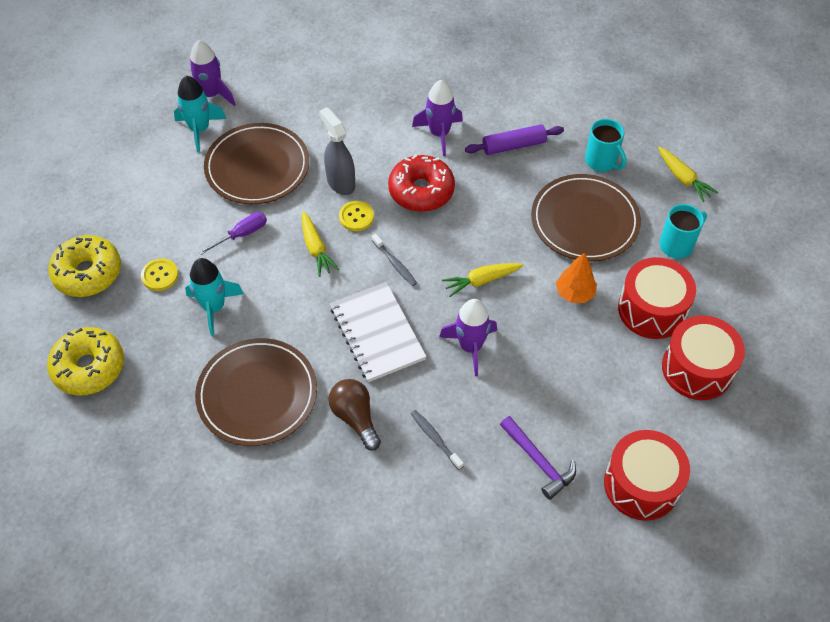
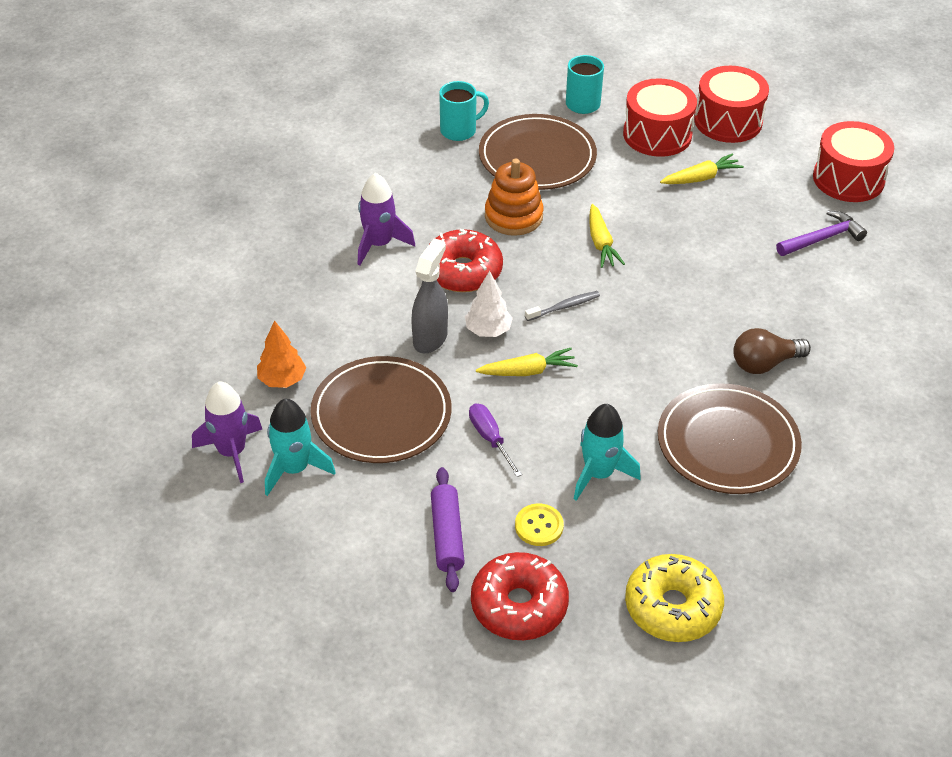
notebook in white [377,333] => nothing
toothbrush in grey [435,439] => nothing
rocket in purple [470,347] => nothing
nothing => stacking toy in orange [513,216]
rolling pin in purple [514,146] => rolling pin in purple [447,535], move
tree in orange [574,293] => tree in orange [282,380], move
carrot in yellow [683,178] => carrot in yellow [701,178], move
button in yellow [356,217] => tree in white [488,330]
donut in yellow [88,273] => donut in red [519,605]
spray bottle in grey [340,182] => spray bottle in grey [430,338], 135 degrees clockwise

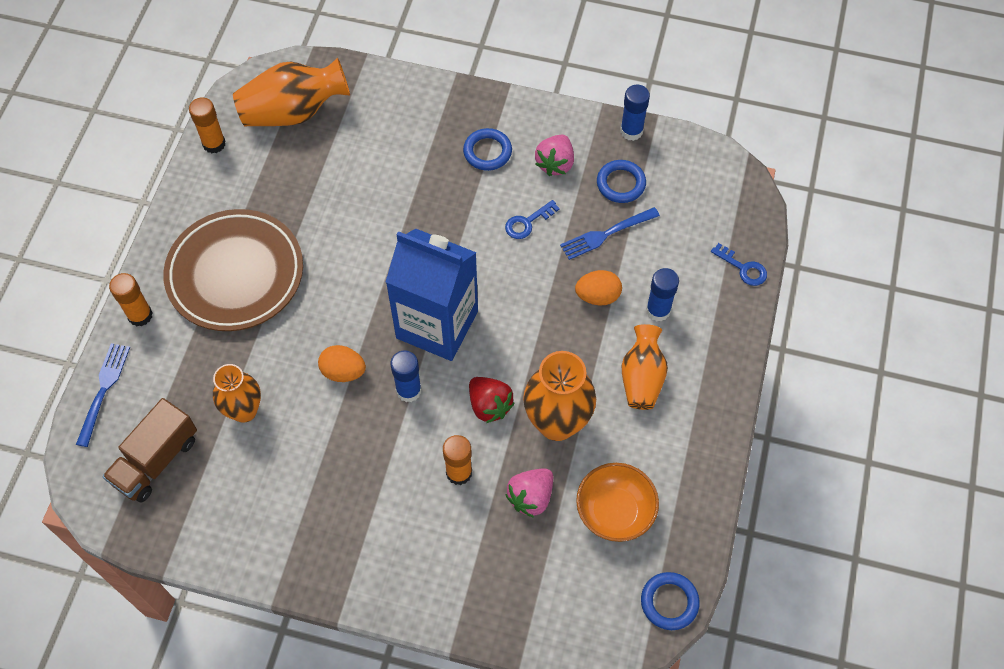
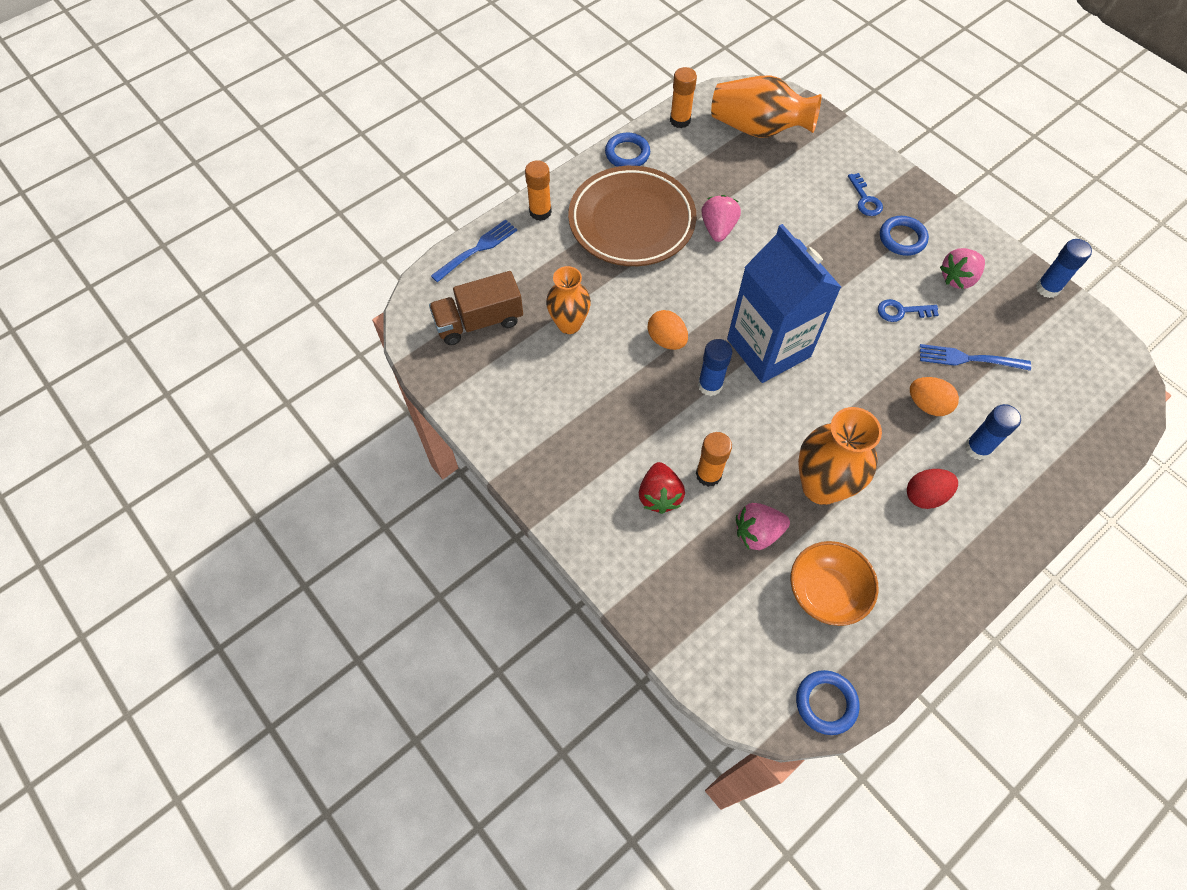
nothing => strawberry in pink [718,229]
strawberry in red [489,405] => strawberry in red [659,495], move
ring in blue [621,184] => ring in blue [627,154], move
key in blue [743,268] => key in blue [865,199], move
vase in orange [642,378] => egg in red [925,495]

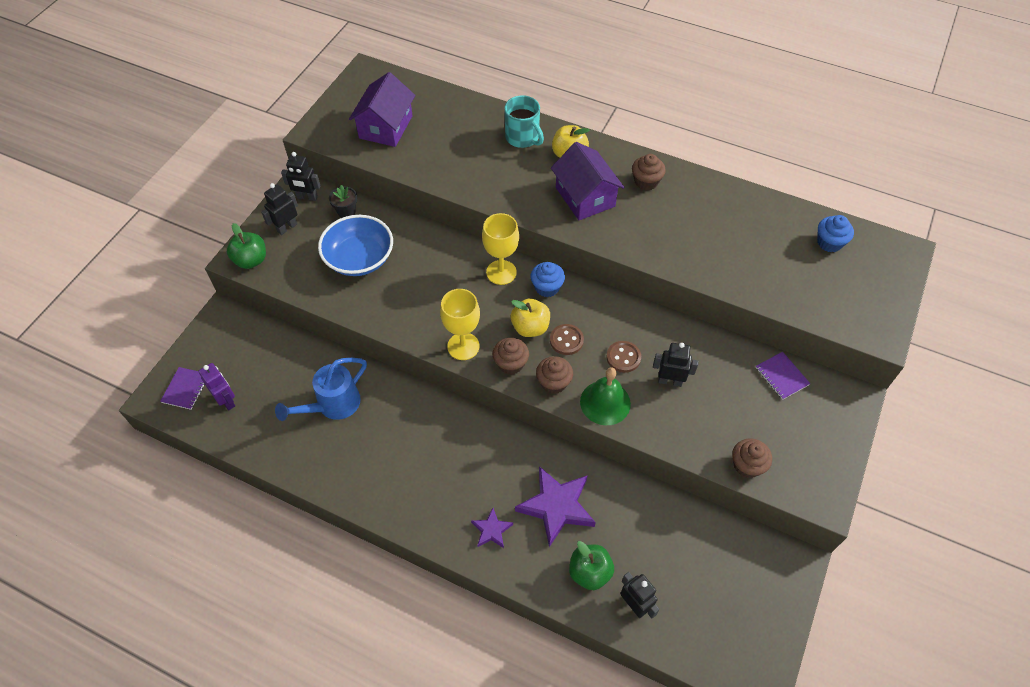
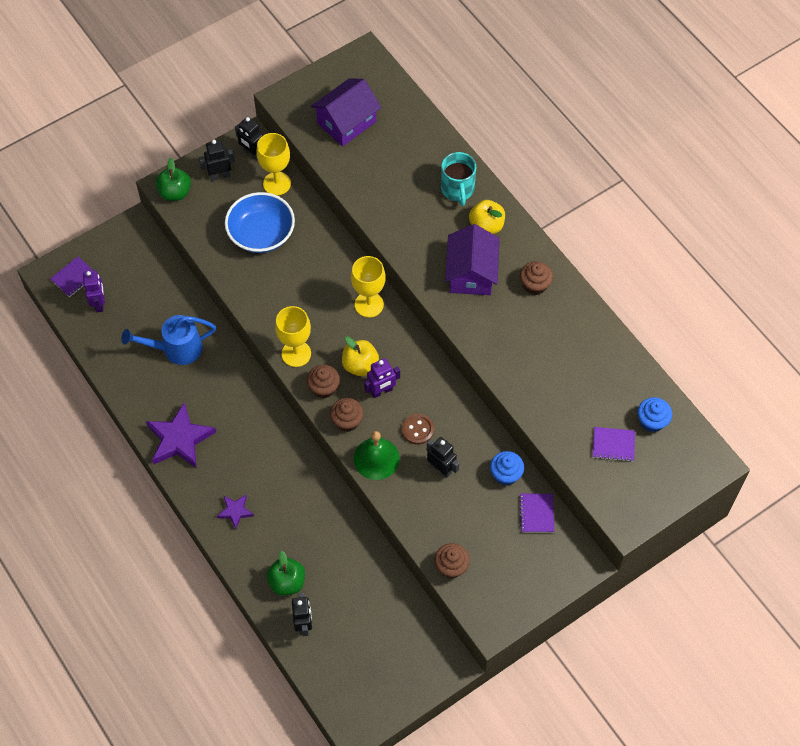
nothing => notebook in purple [613,445]
star in purple [556,507] => star in purple [179,439], move
cupcake in blue [547,287] => cupcake in blue [506,474], move
flower pot in black [346,211] => goblet in yellow [277,183]
button in brown [566,340] => robot in purple [382,391]

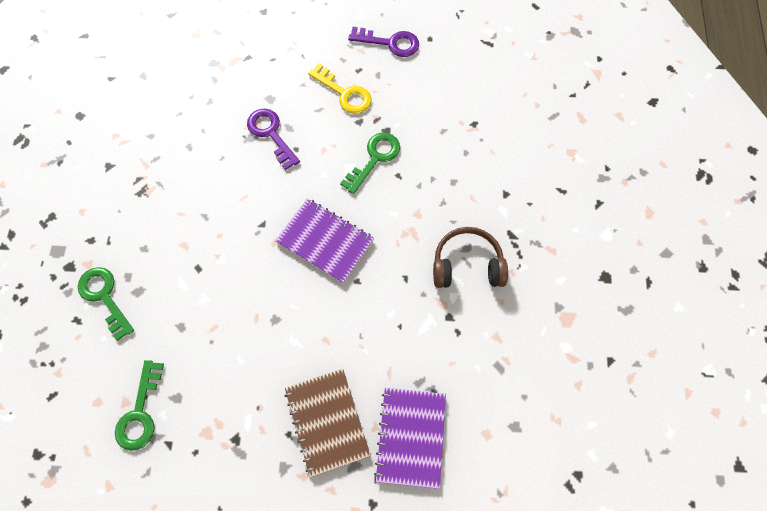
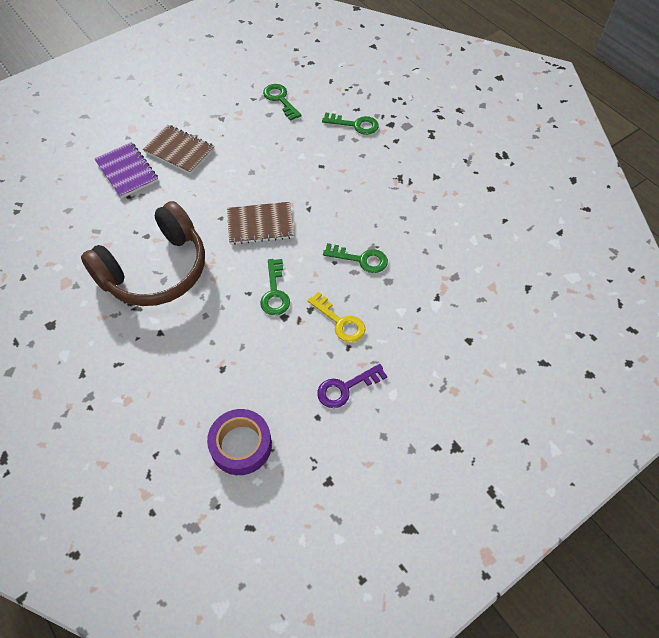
nothing => tape in purple [241,445]
key in purple [271,134] => key in green [361,259]
notebook in purple [325,241] => notebook in brown [260,224]
key in yellow [344,93] => key in yellow [340,322], 135 degrees counterclockwise
headphones in brown [467,265] => headphones in brown [155,270], x1.89

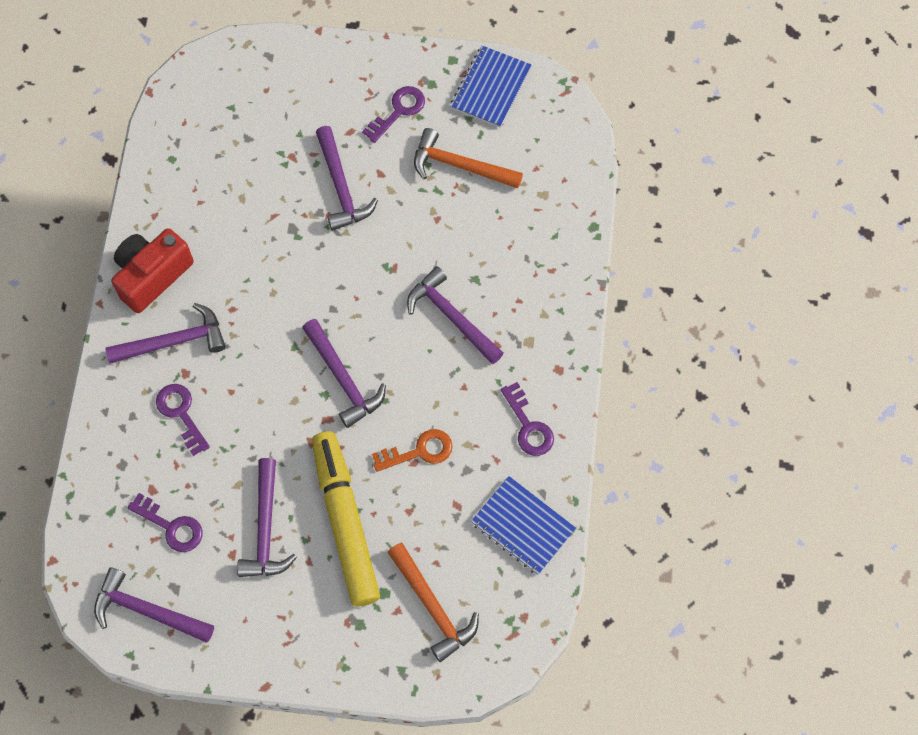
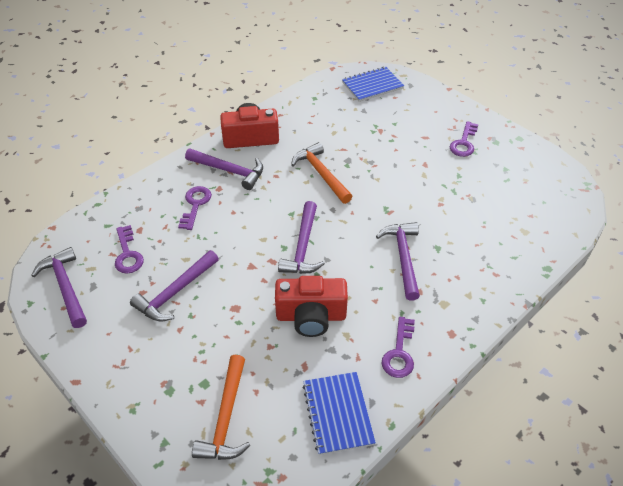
marker in yellow [345,522] => nothing
hammer in purple [341,187] => nothing
hammer in orange [460,166] => hammer in orange [321,174], move
notebook in blue [490,88] => notebook in blue [372,85], move
key in orange [419,451] => camera in red [311,316]
key in purple [398,111] => key in purple [464,143], 120 degrees clockwise

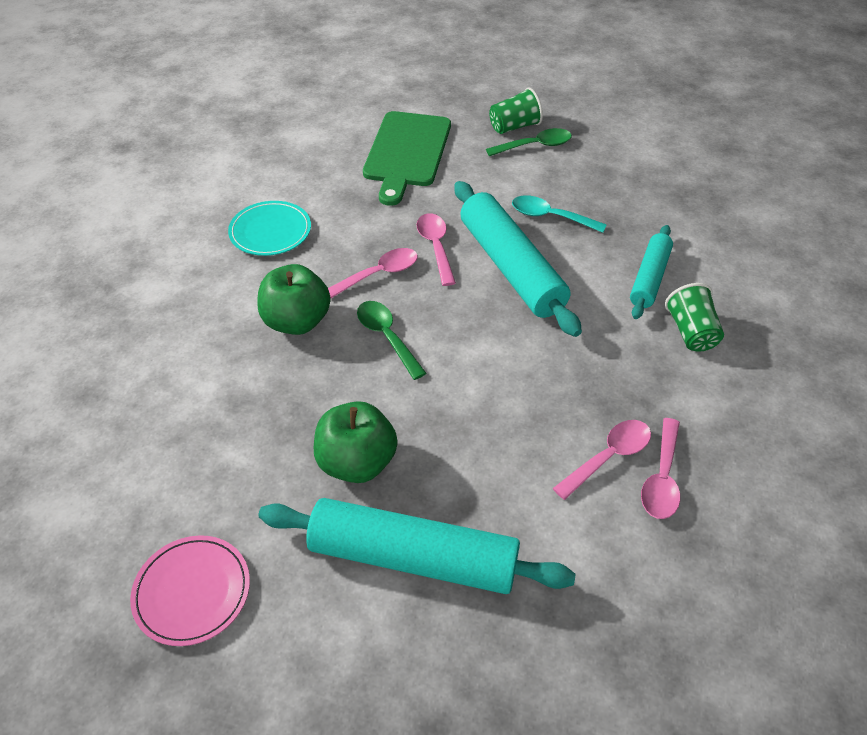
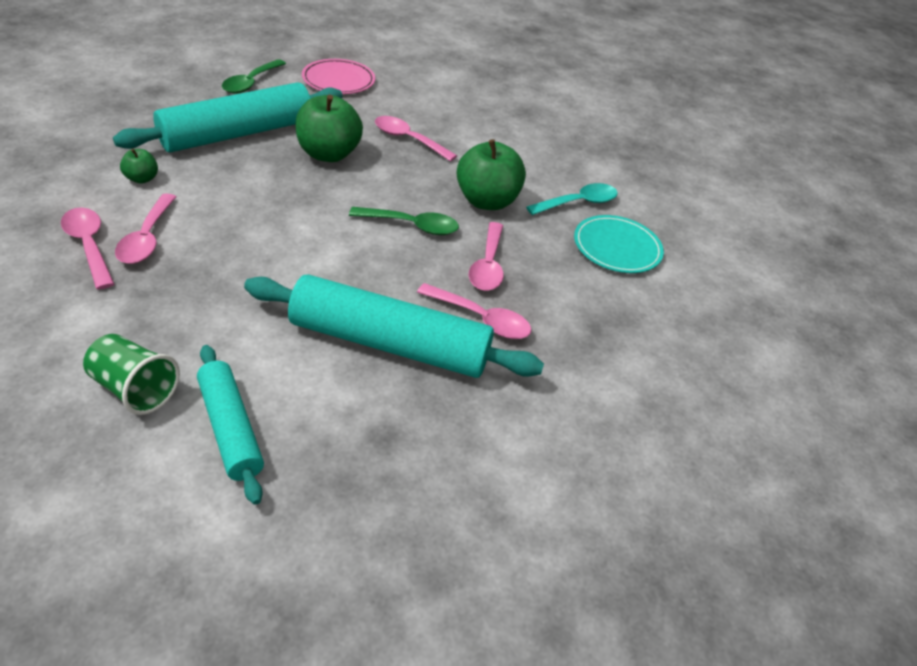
cutting board in green [407,152] => nothing
cup in green [514,127] => nothing
nothing => apple in green [142,179]
nothing => spoon in pink [408,139]
spoon in green [535,146] => spoon in green [251,83], move
spoon in turquoise [550,217] => spoon in turquoise [578,203], move

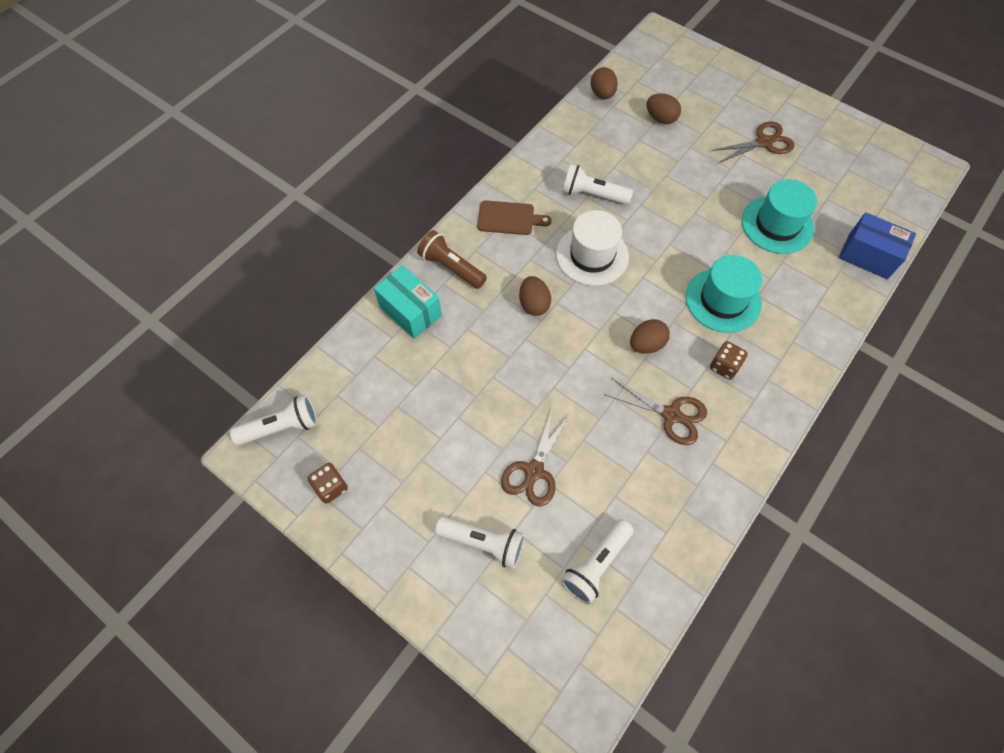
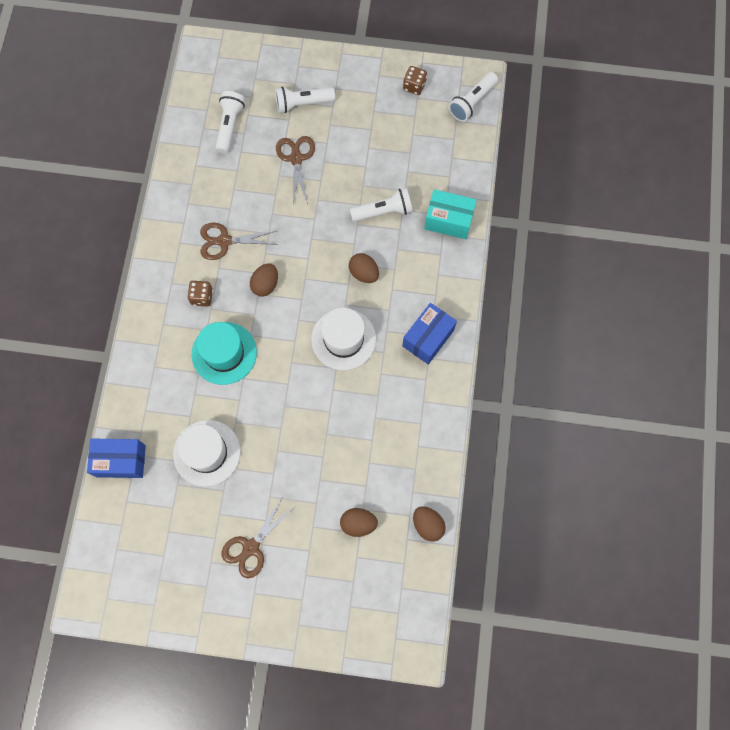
flashlight in brown [451,267] => nothing
flashlight in white [592,194] => flashlight in white [383,211], move
cutting board in brown [509,218] => box in blue [428,338]
hat in turquoise [777,225] => hat in white [207,453]

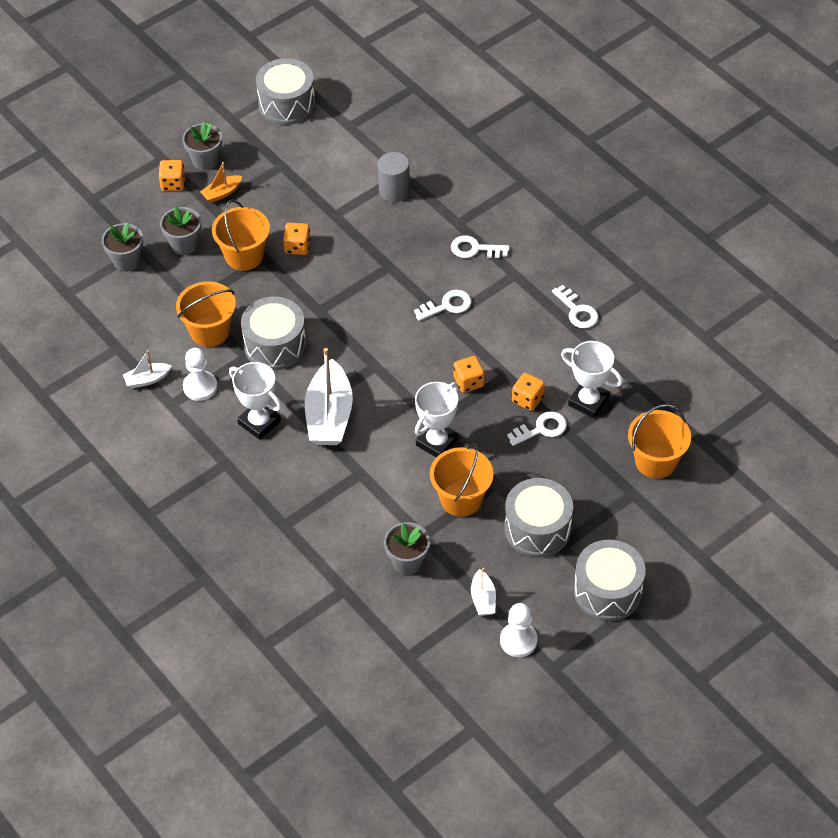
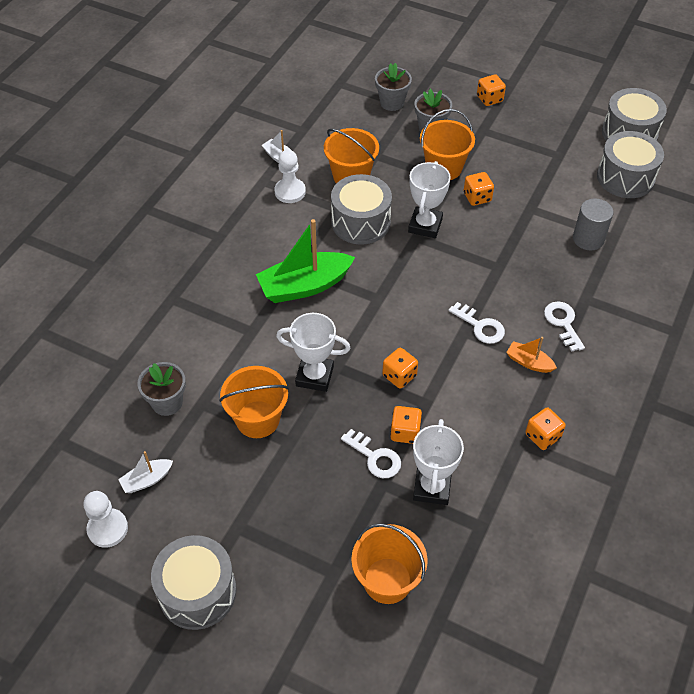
flower pot in grey [205,160] => nothing
boat in orange [222,193] => boat in orange [529,362], move
trophy in white [259,422] => trophy in white [425,225], move
drum in grey [537,529] => drum in grey [625,177], move
key in white [577,311] => dice in orange [542,436]
boat in white [329,415] => boat in green [304,286]

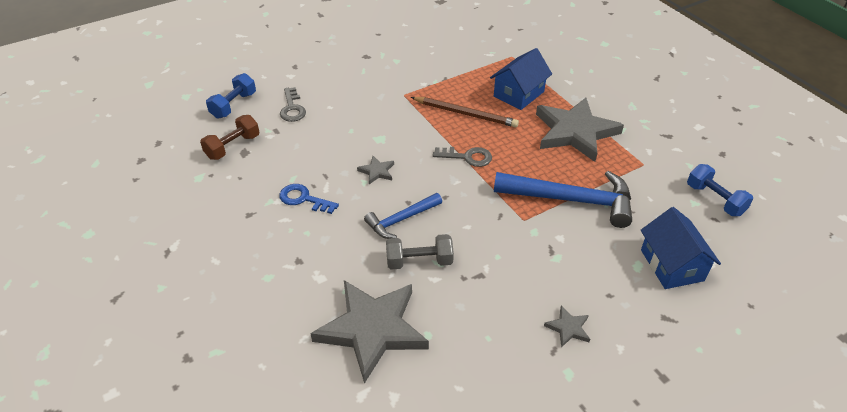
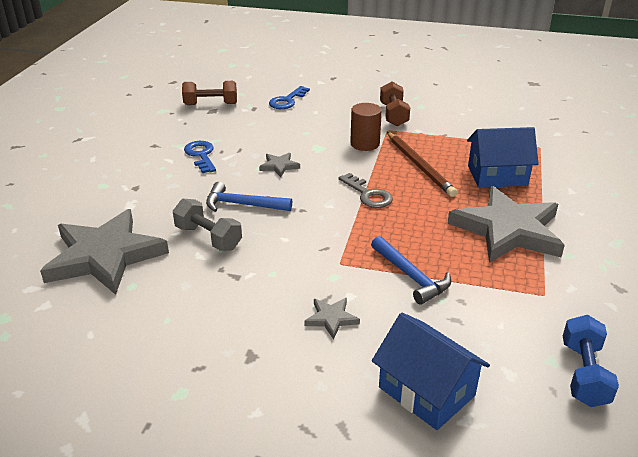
dumbbell in blue [233,105] => nothing
nothing => cylinder in brown [365,144]
nothing => dumbbell in brown [393,115]
star in grey [568,328] => star in grey [331,319], move
key in grey [292,108] => key in blue [287,101]
house in blue [672,265] => house in blue [426,391], 75 degrees counterclockwise
hammer in blue [571,200] => hammer in blue [411,276], x0.57

